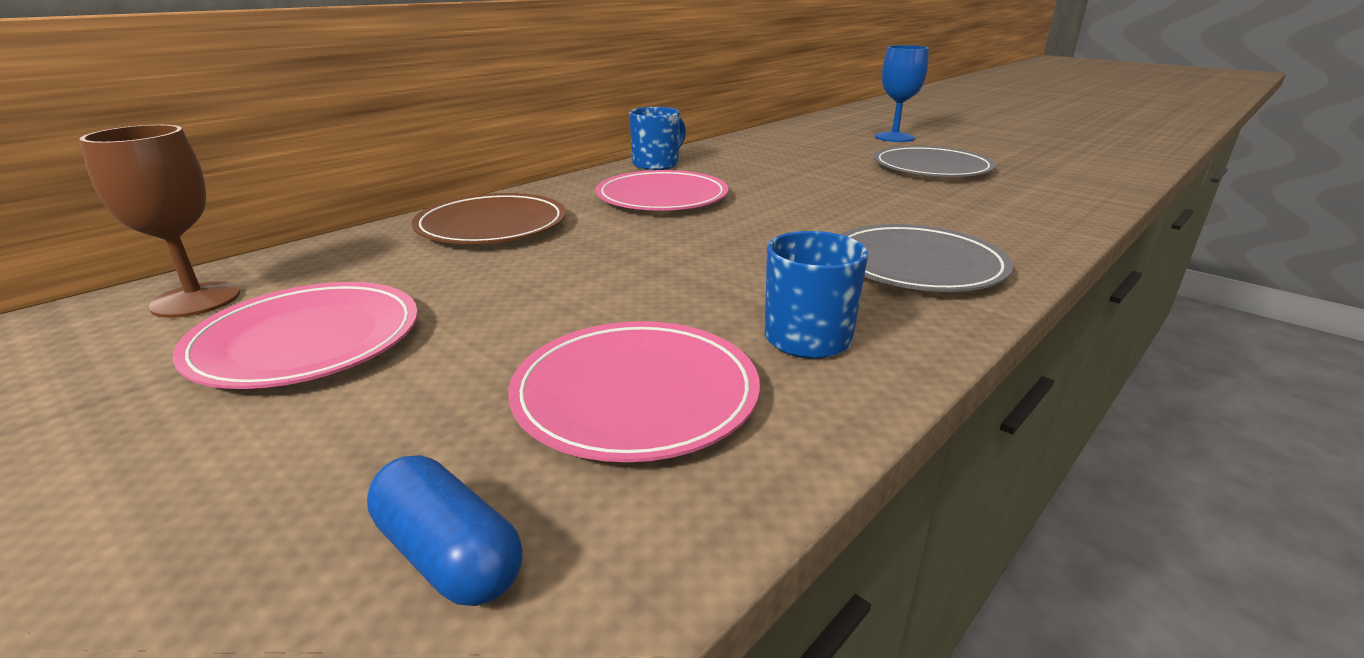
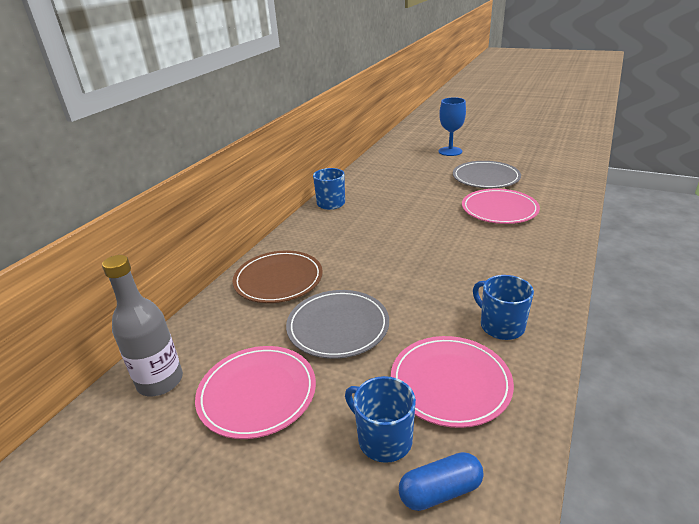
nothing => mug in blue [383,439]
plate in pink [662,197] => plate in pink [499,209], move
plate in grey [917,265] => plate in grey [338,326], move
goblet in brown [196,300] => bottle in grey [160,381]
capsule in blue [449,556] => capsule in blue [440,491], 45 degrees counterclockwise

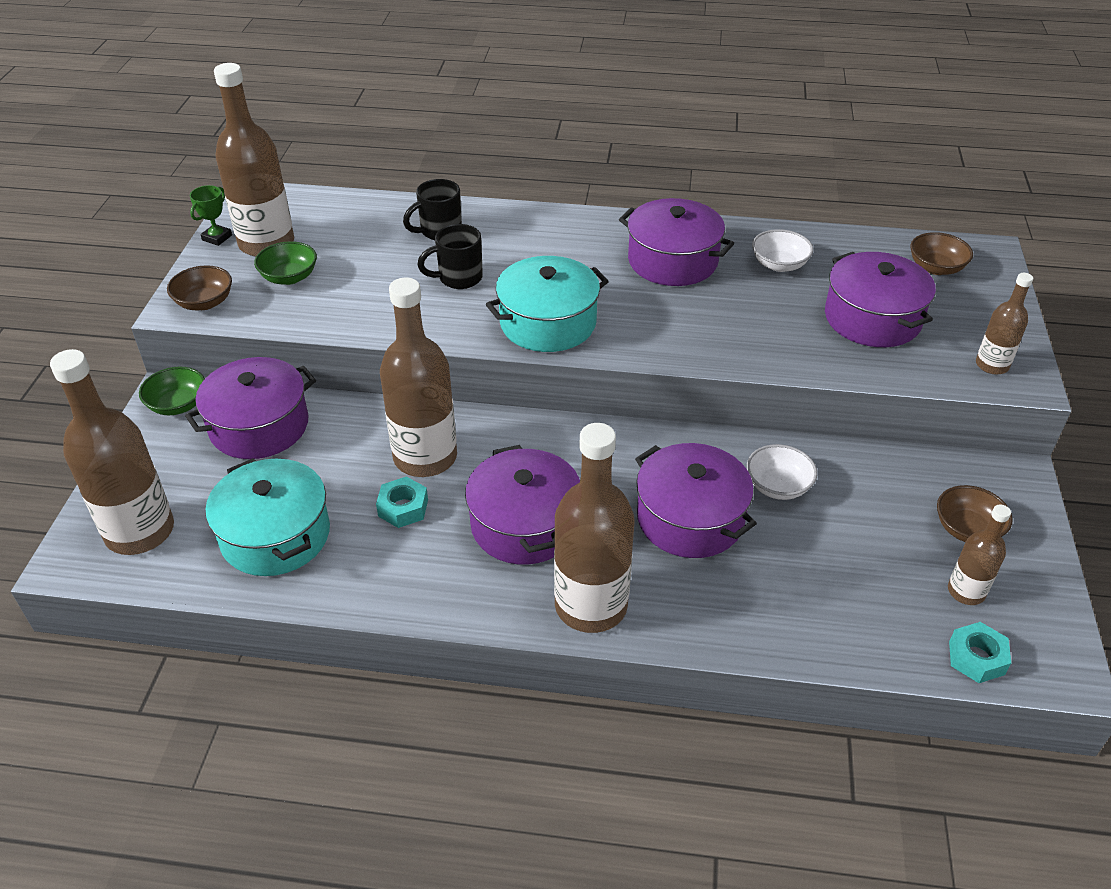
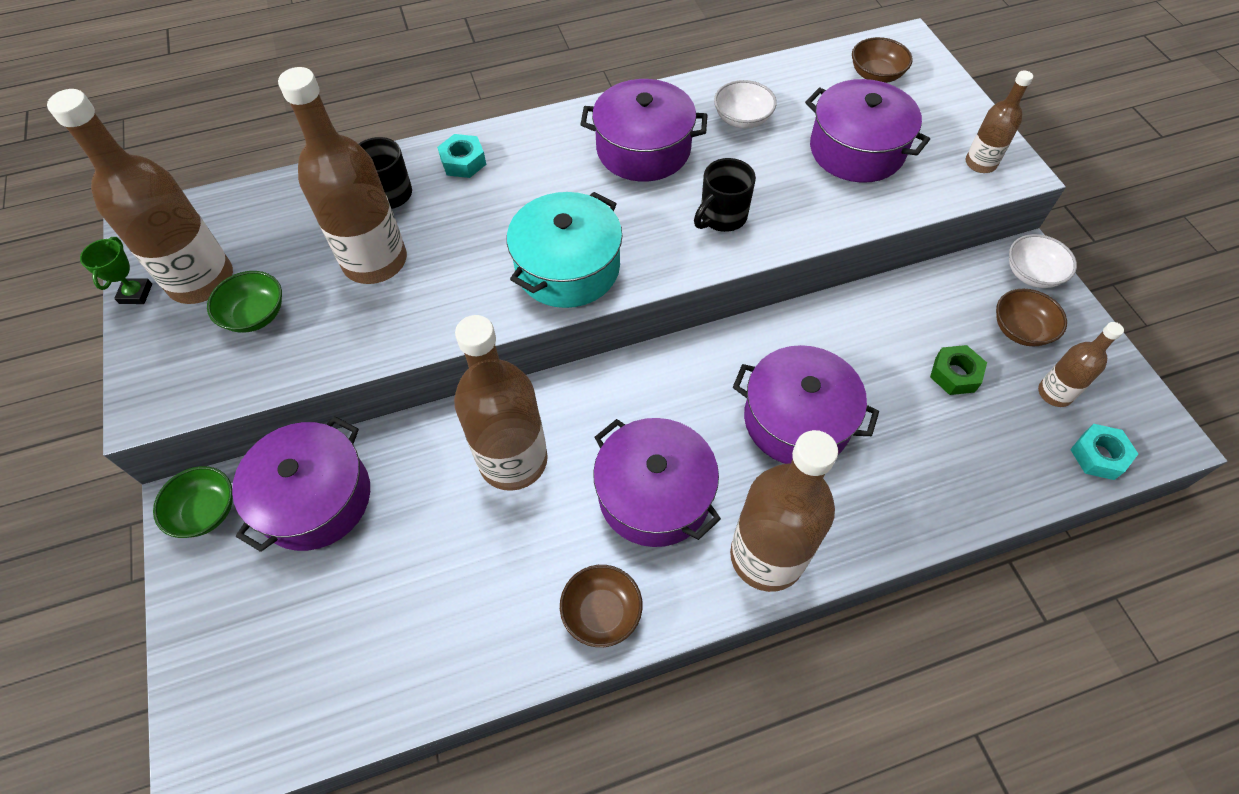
pot in turquoise [275,535] => nothing
nothing => nut in green [955,374]
bottle in brown [140,531] => bottle in brown [375,261], move
bowl in brown [204,302] => bowl in brown [602,612], move
nut in turquoise [403,508] => nut in turquoise [463,162], move
mug in black [458,278] => mug in black [722,217], move
bowl in white [778,486] => bowl in white [1032,274], move

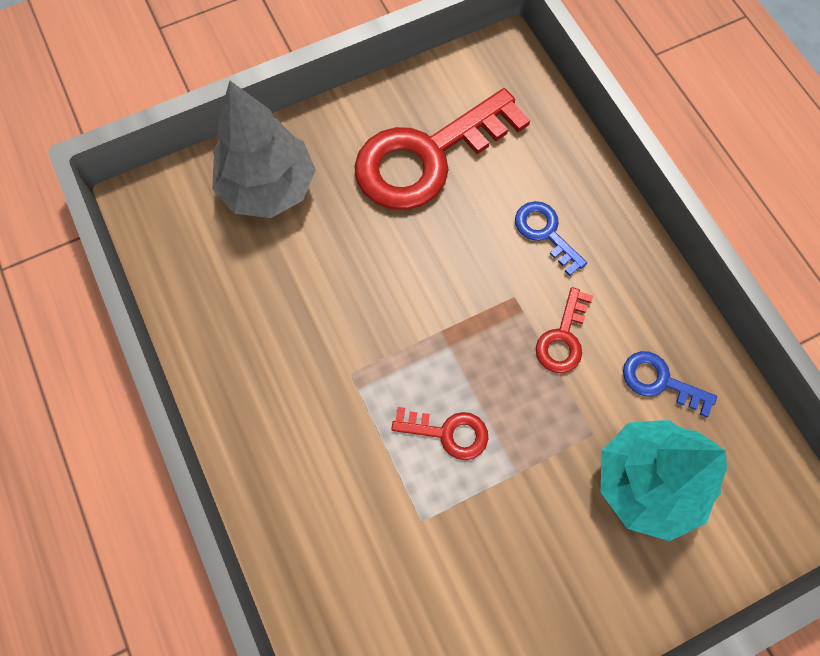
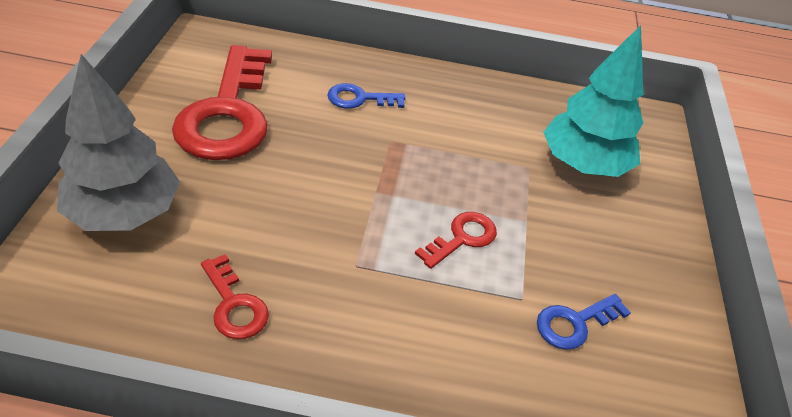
key in red [563,338] => key in red [234,305], move
key in blue [660,381] => key in blue [574,323], move

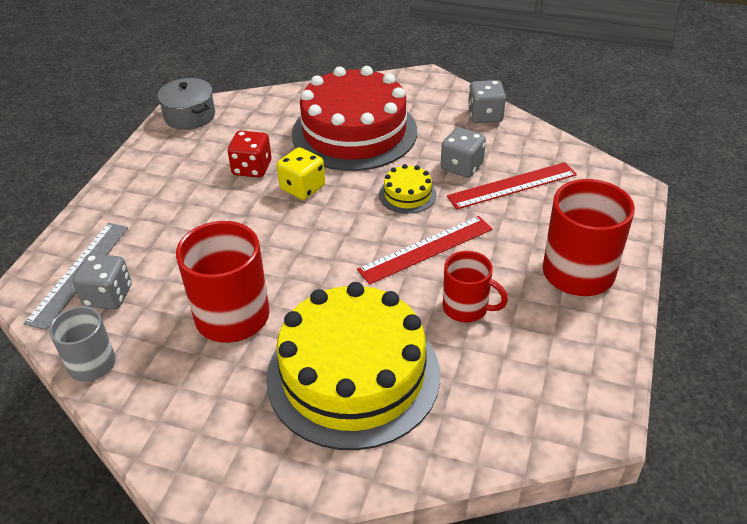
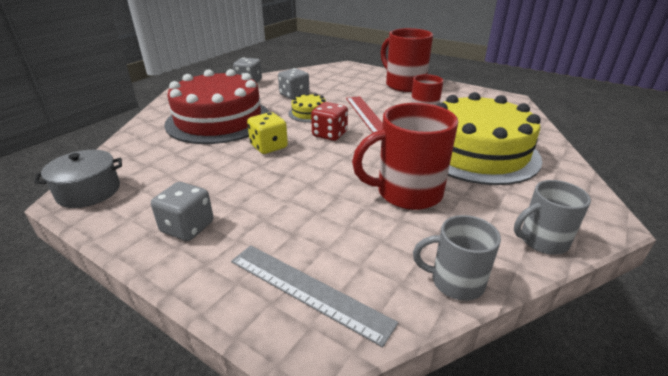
ruler in red [512,186] => nothing
nothing => mug in grey [542,241]
dice in grey [108,296] => dice in grey [187,227], move
dice in red [252,168] => dice in red [329,134], move

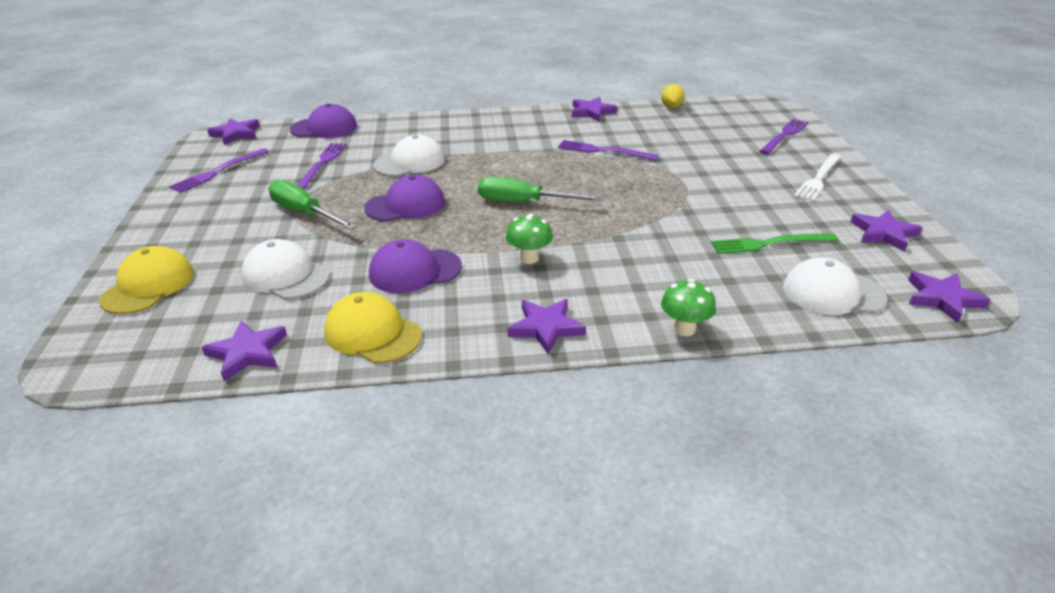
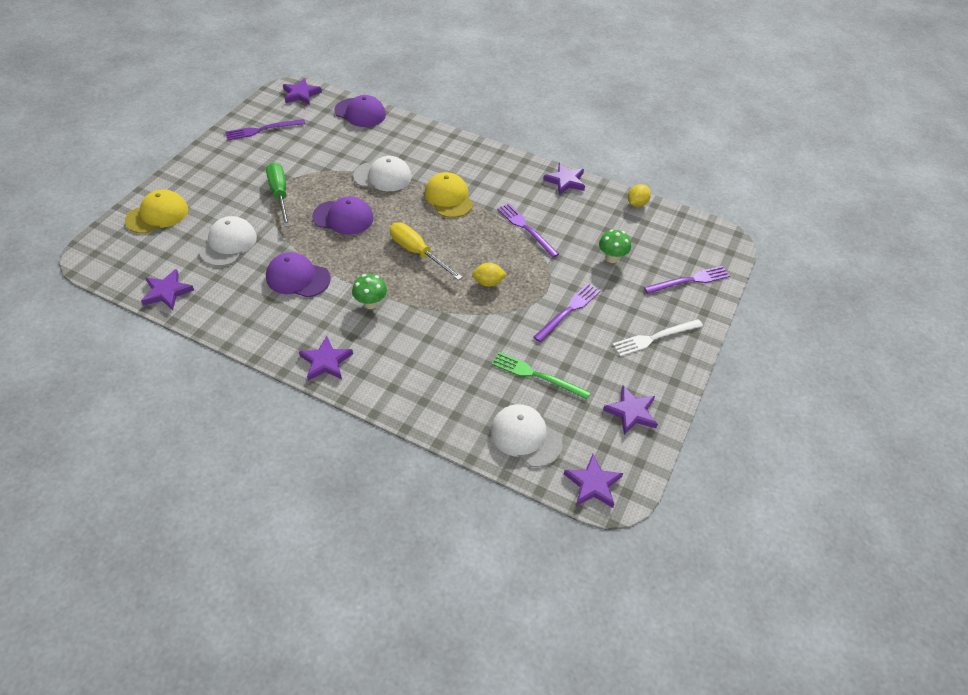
nothing => lemon in yellow [488,282]
fork in purple [322,164] => fork in purple [568,311], move
cap in yellow [372,333] => cap in yellow [449,198], move
mushroom in green [684,329] => mushroom in green [611,258], move
screwdriver in green [523,202] => screwdriver in yellow [417,252]
cap in white [286,275] => cap in white [228,244], 45 degrees clockwise

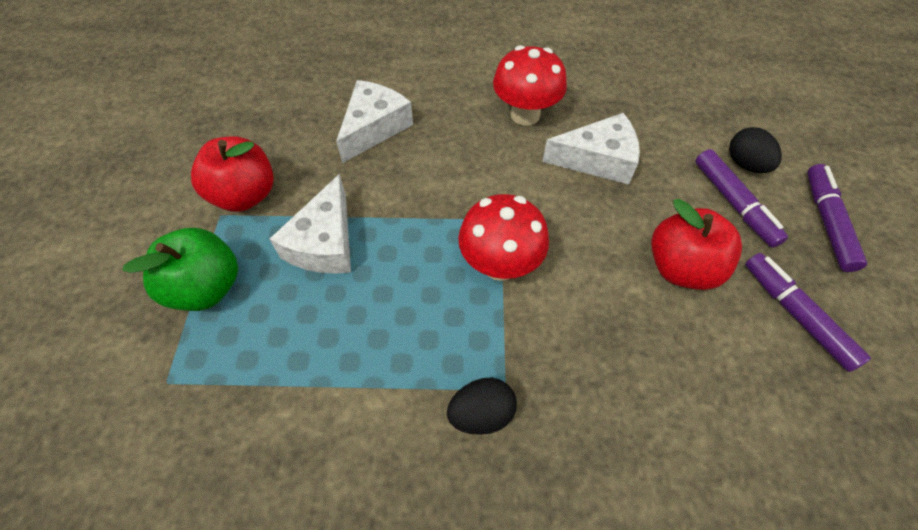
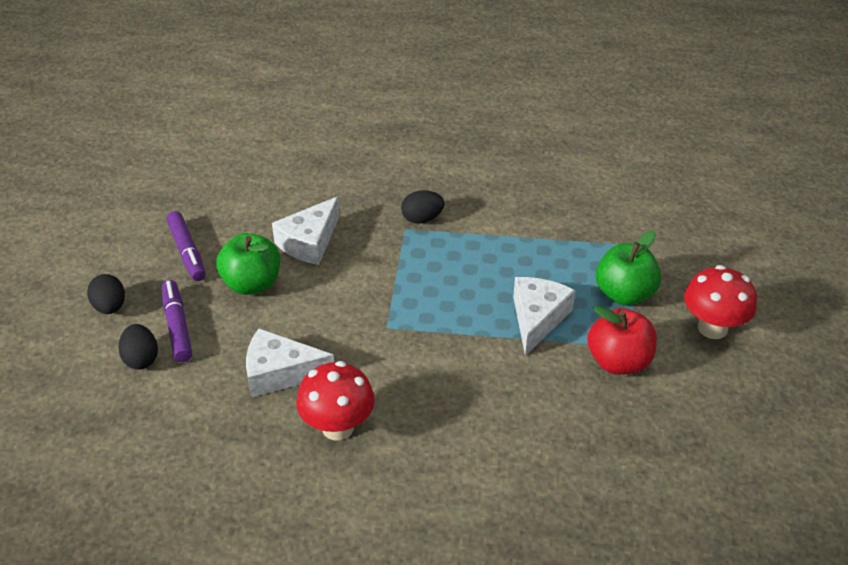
cheese in white [374,128] => cheese in white [309,242], move
mushroom in red [500,265] => mushroom in red [712,328], move
marker in purple [827,222] => egg in black [110,307]
apple in red [681,268] => apple in green [252,284]

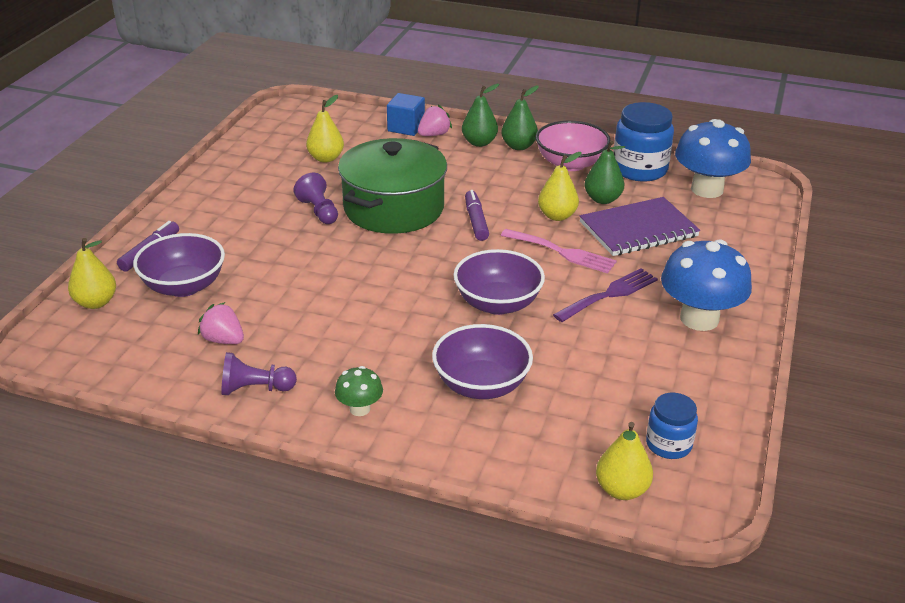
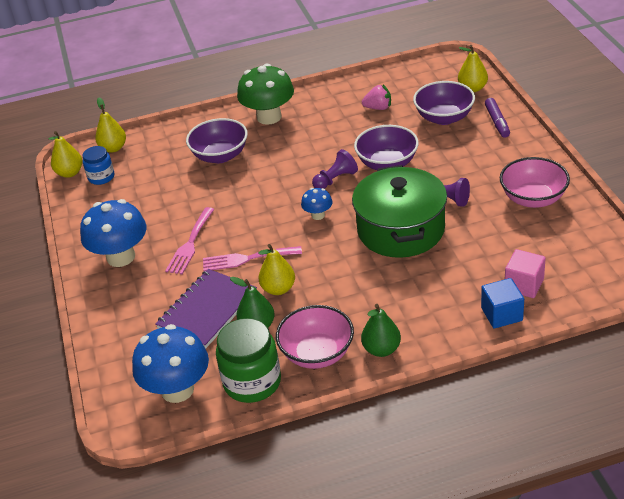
strawberry in pink [434,135] => nothing
pear in green [479,142] => nothing
marker in purple [476,221] => nothing
nothing => mushroom in blue [318,215]
nothing => bowl in pink [533,198]
nothing => cube in pink [524,285]
pawn in purple [255,389] => pawn in purple [335,179], move
pear in yellow [326,158] => pear in yellow [70,173], move
bowl in purple [497,303] => bowl in purple [387,163], move
fork in purple [609,294] => fork in pink [190,244]
jar in blue [639,169] => jar in green [252,382]
mushroom in green [360,409] => mushroom in green [269,117], x2.04

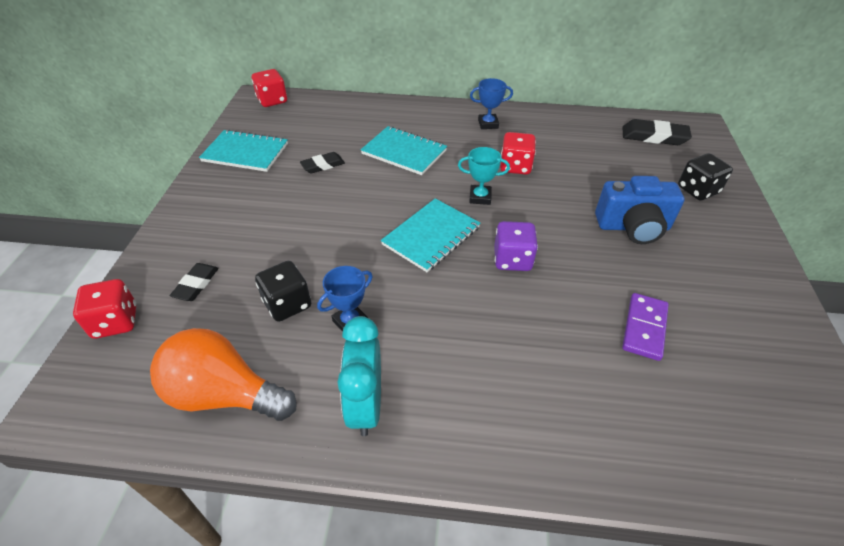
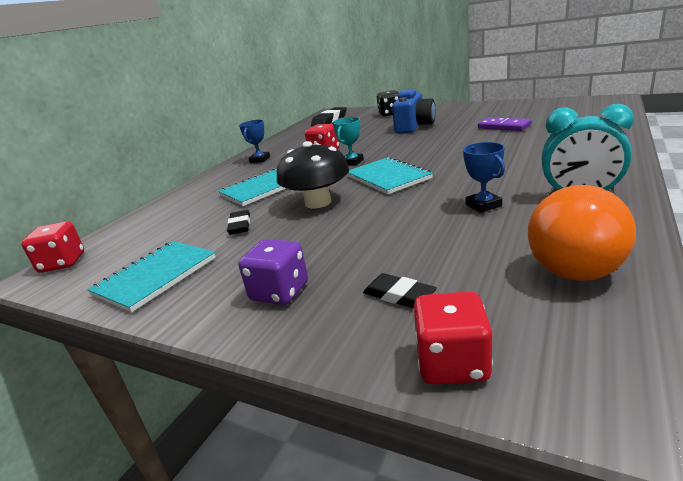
dice in black [287,304] => nothing
nothing => mushroom in black [318,202]
dice in purple [512,260] => dice in purple [280,292], move

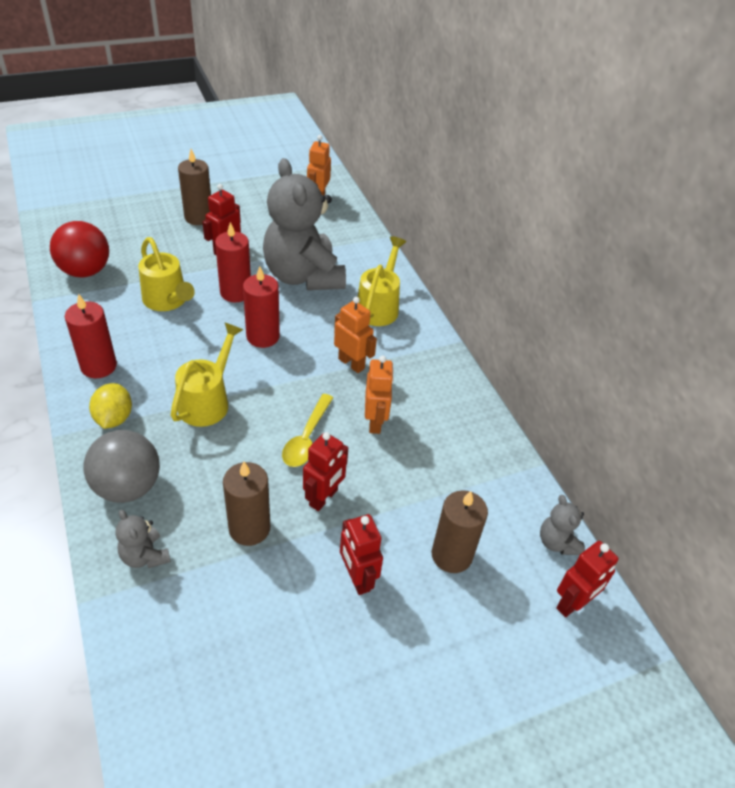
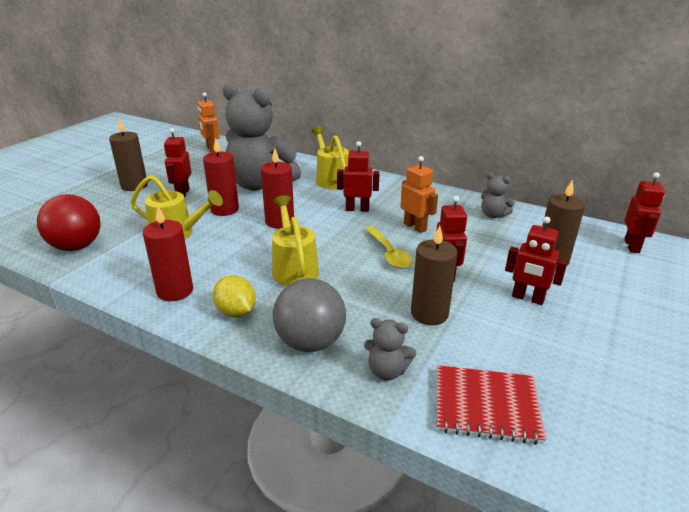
nothing => notebook in red [486,406]
teddy bear in grey [557,542] => teddy bear in grey [493,215], move
robot in orange [351,363] => robot in red [357,209]

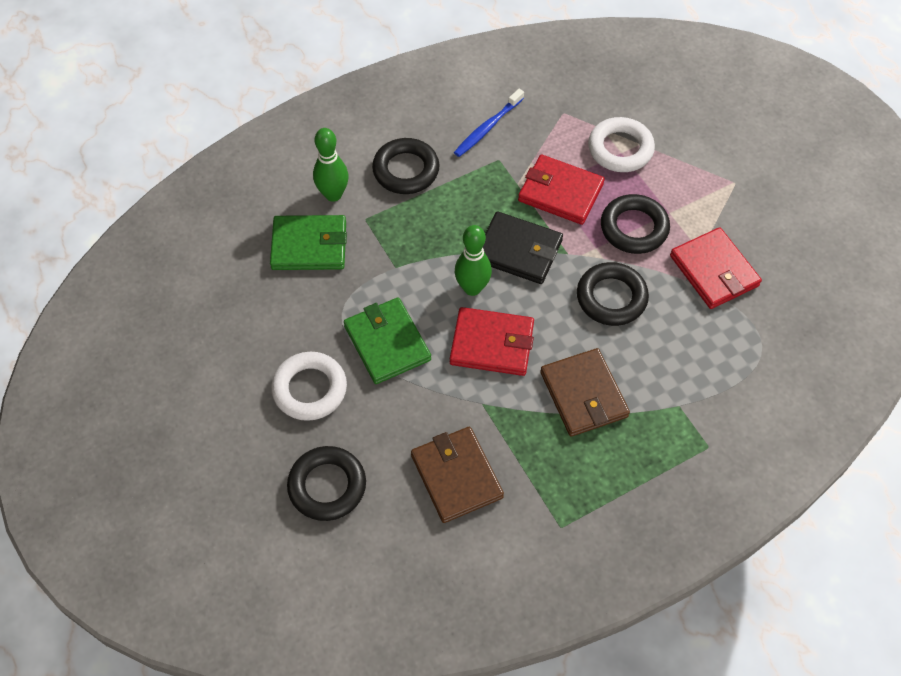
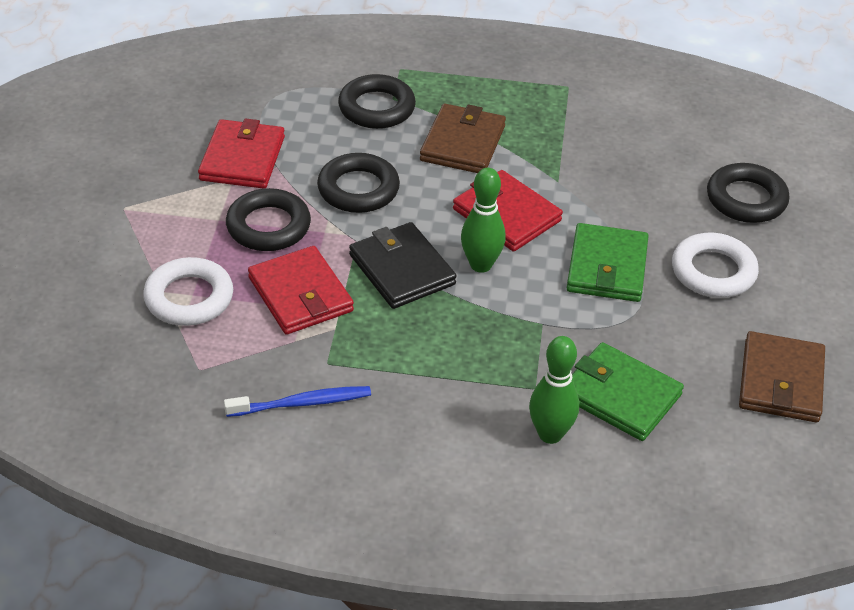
ring in black [406,170] => ring in black [376,108], move
wallet in brown [456,476] => wallet in brown [781,381], move

